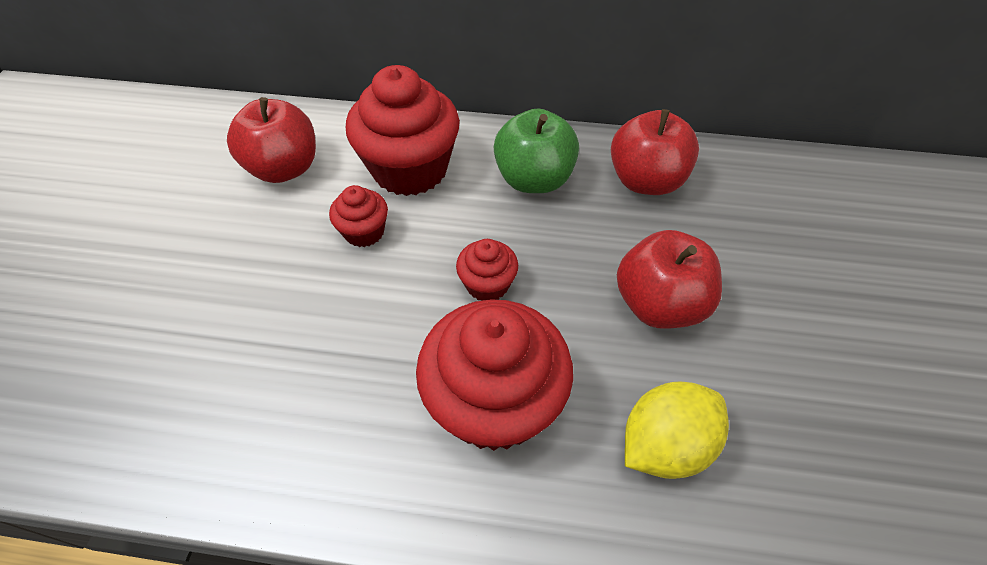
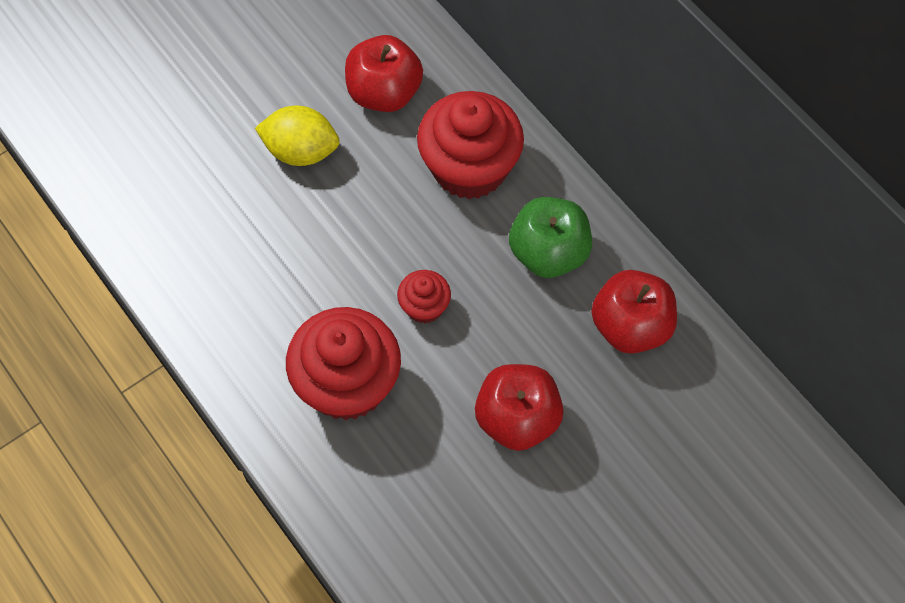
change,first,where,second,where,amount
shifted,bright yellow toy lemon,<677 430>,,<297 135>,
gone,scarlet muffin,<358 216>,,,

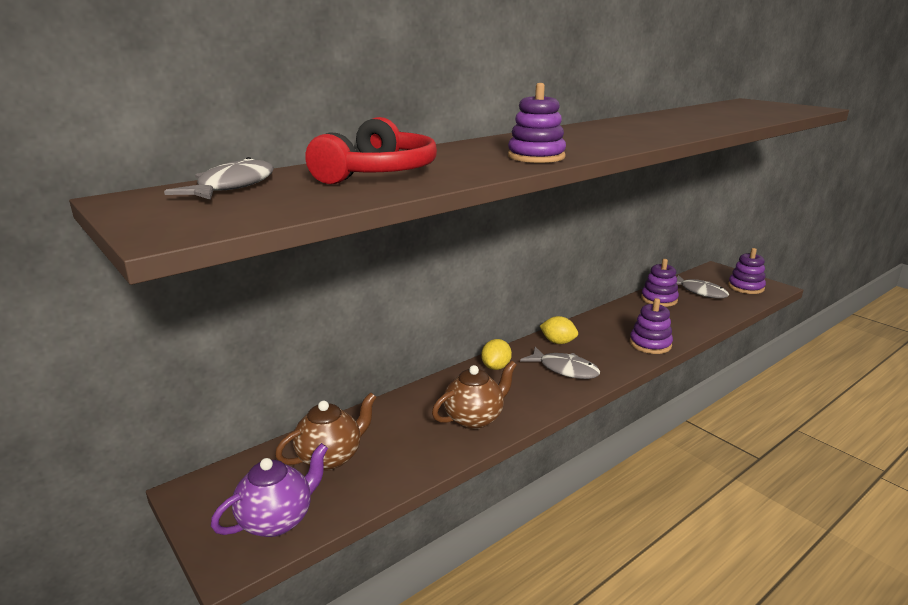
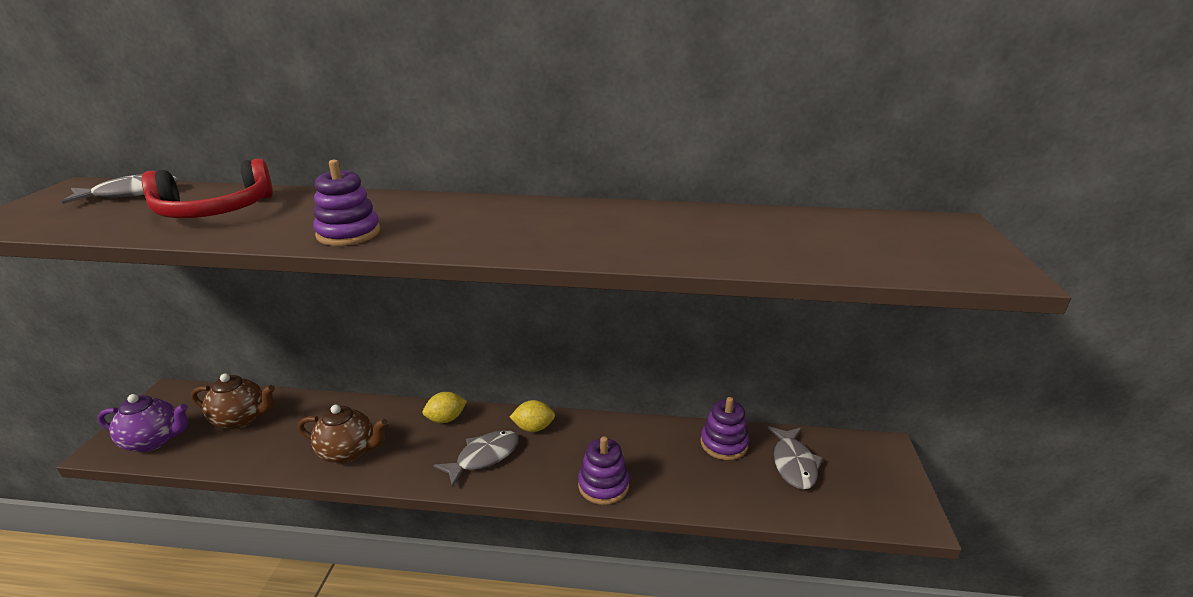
change,first,where,second,where,amount
rotated,grey fish,<560 363>,,<476 458>,120 degrees counterclockwise
rotated,bright yellow toy lemon,<559 330>,,<532 416>,75 degrees counterclockwise
gone,purple ring stacker,<747 271>,,,

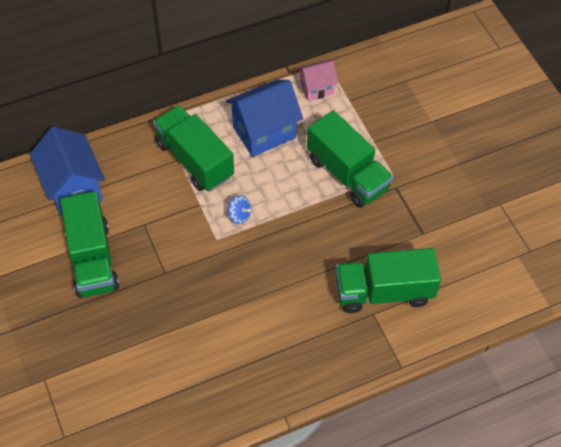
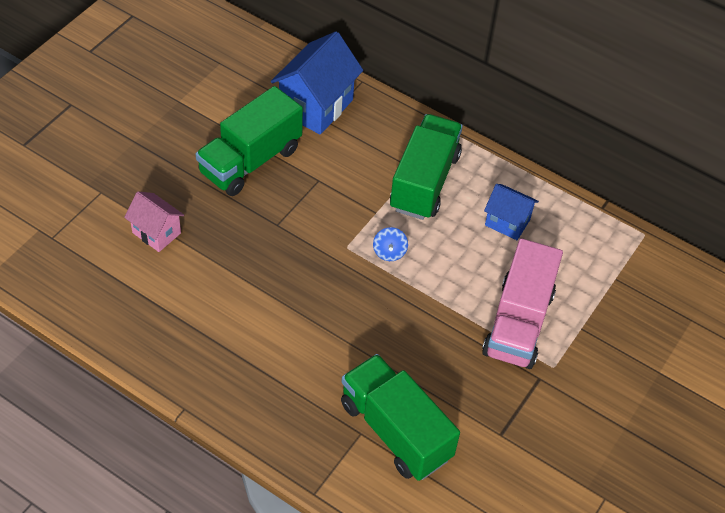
change,first,where,second,where,amount
shifted,rose-pink cottage,<317 80>,,<154 221>,
repainted,leaf-green toy truck,<350 159>,rose-pink toy truck,<522 303>,
scaled,blue cottage,<264 118>,,<511 212>,x0.58

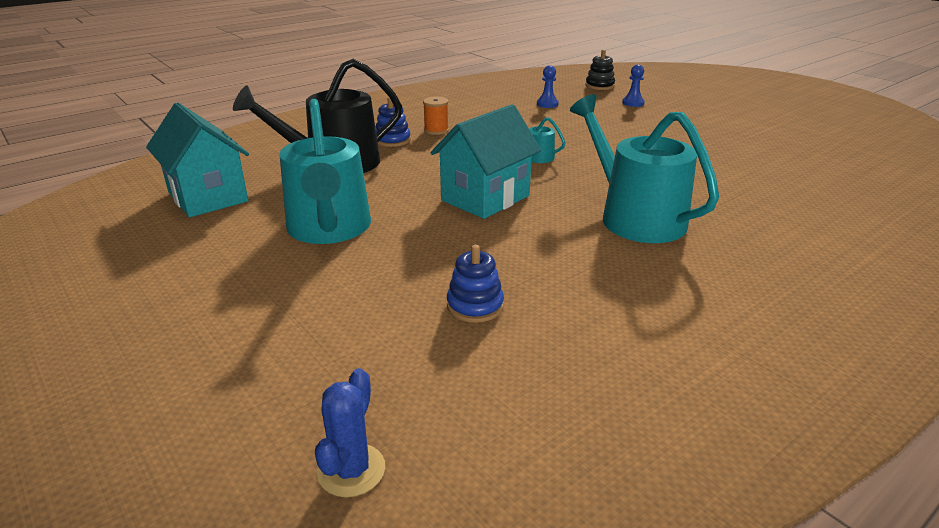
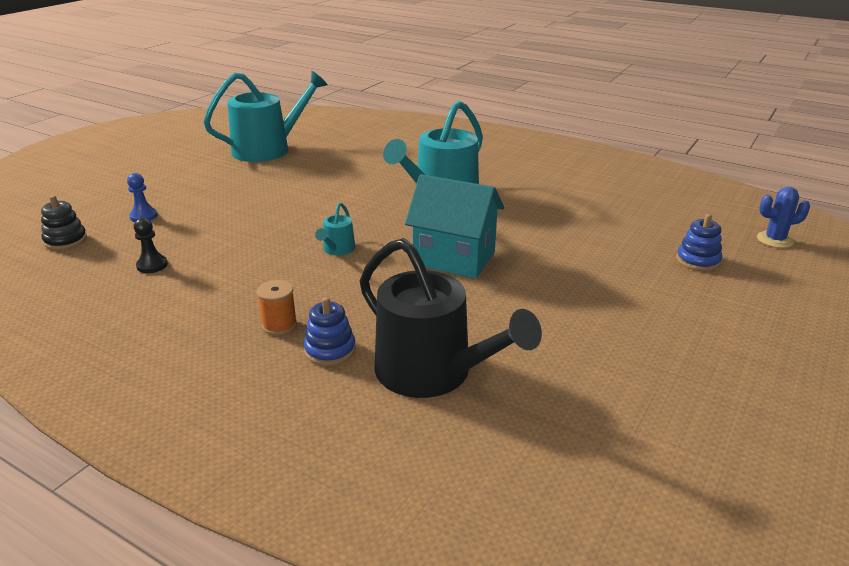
change,first,where,second,where,amount
repainted,blue pawn,<548 86>,ebony pawn,<151 245>,
shifted,aqua watering pot,<325 171>,,<265 116>,
shifted,blue ring stacker,<475 284>,,<699 242>,
gone,aqua cottage,<197 160>,,,

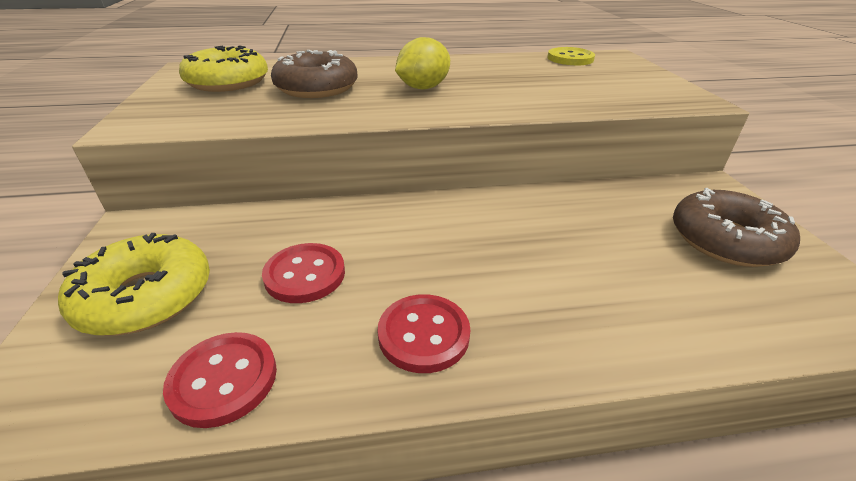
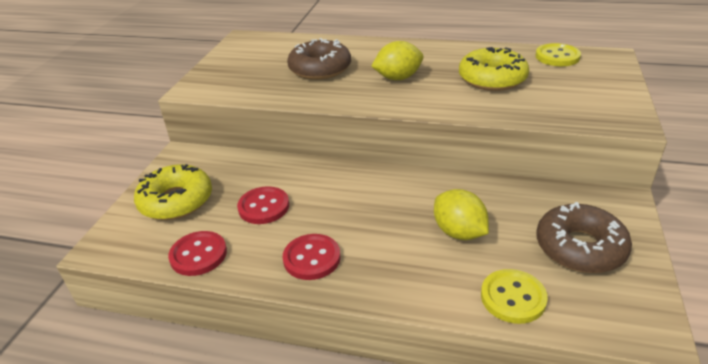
change,first,where,second,where,amount
new,,,bright yellow toy lemon,<461 214>,
shifted,bright yellow glazed donut,<223 68>,,<494 69>,
new,,,bright yellow sewing button,<514 296>,

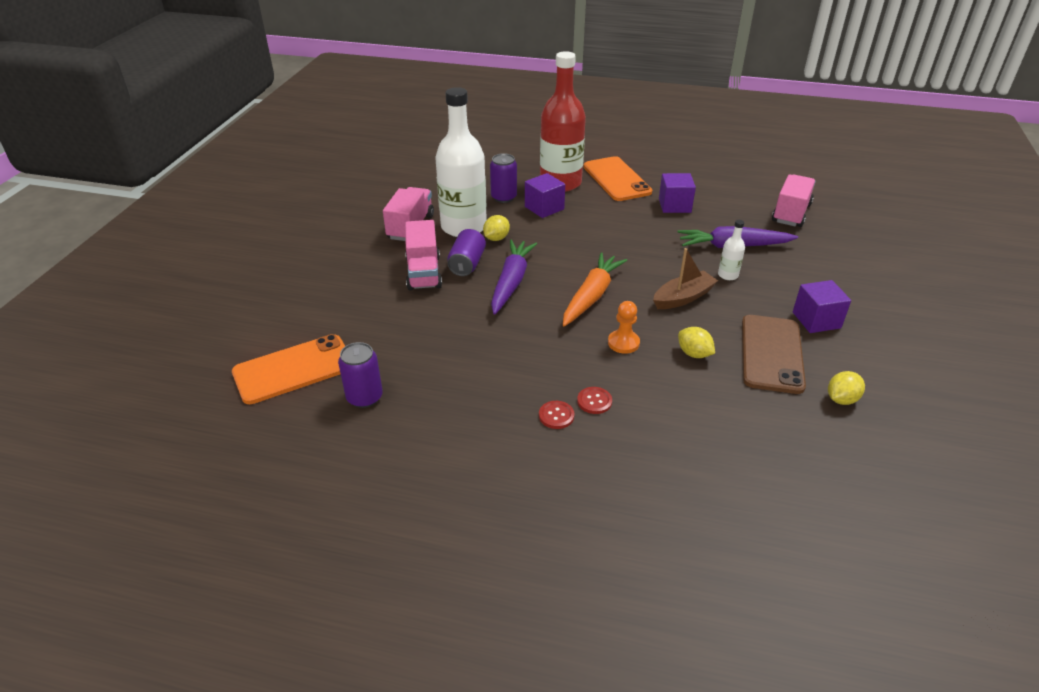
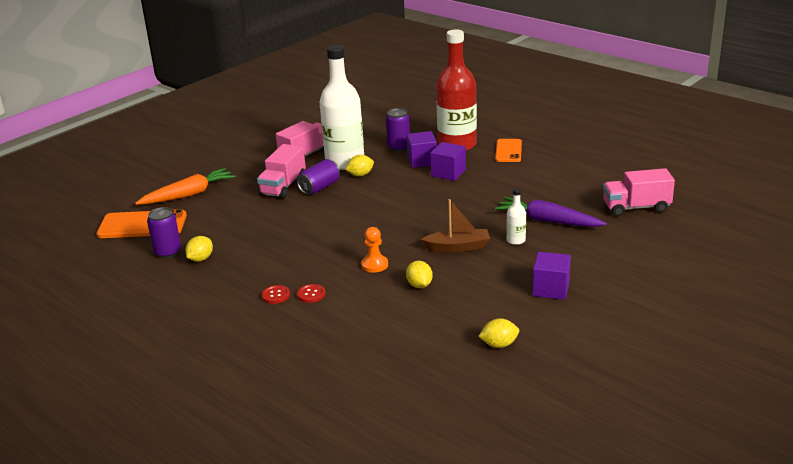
change,first,where,second,where,amount
shifted,bright orange toy carrot,<595 289>,,<185 186>,
new,,,bright yellow toy lemon,<199 249>,
shifted,purple cube,<677 193>,,<448 161>,
scaled,bright orange mobile phone,<618 178>,,<508 150>,x0.64
rotated,rose-pink toy truck,<794 200>,,<639 192>,150 degrees counterclockwise
gone,purple toy carrot,<514 277>,,,
gone,dark brown mobile phone,<774 354>,,,

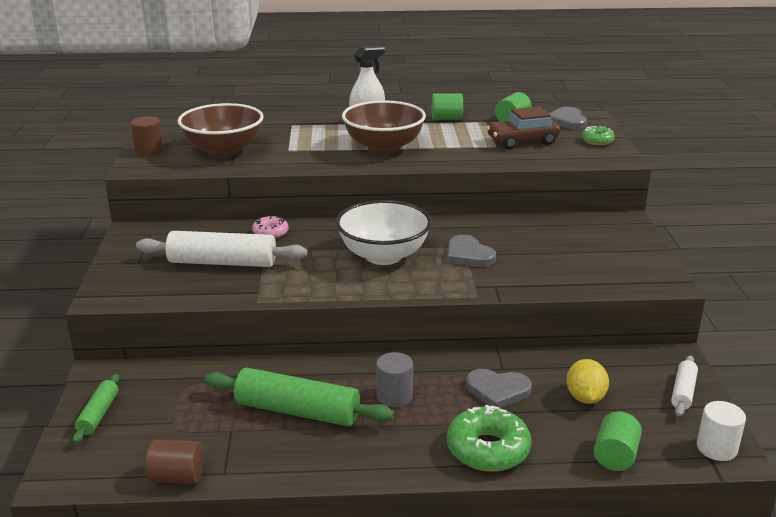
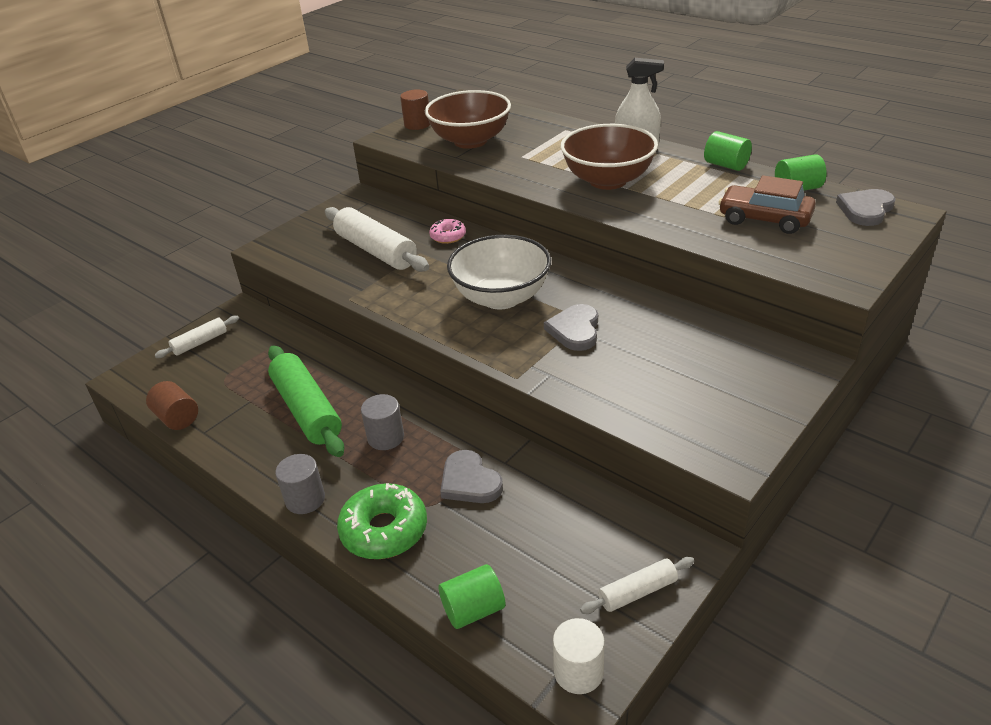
change,first,where,second,where,amount
repainted,leaf-green rolling pin,<96 409>,pure white rolling pin,<197 336>,
new,,,grey solid cylinder,<300 484>,
gone,bright yellow toy lemon,<587 381>,,,
gone,leaf-green glazed donut,<598 135>,,,

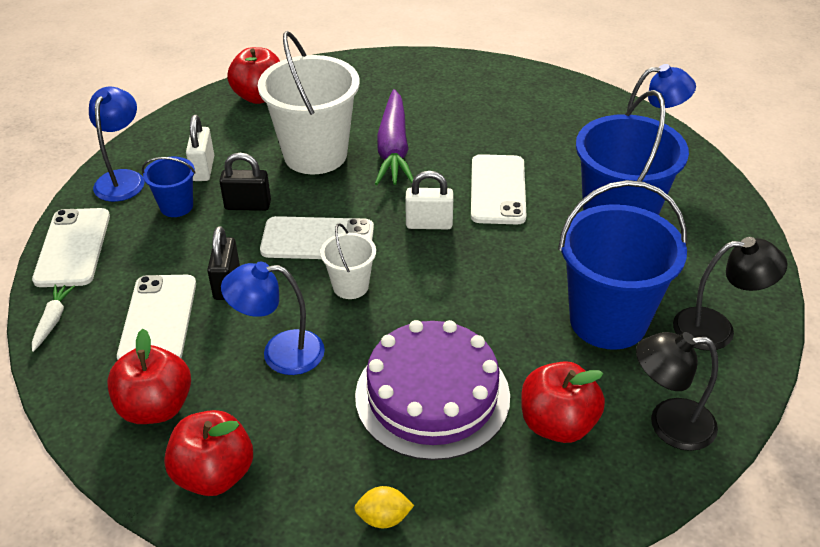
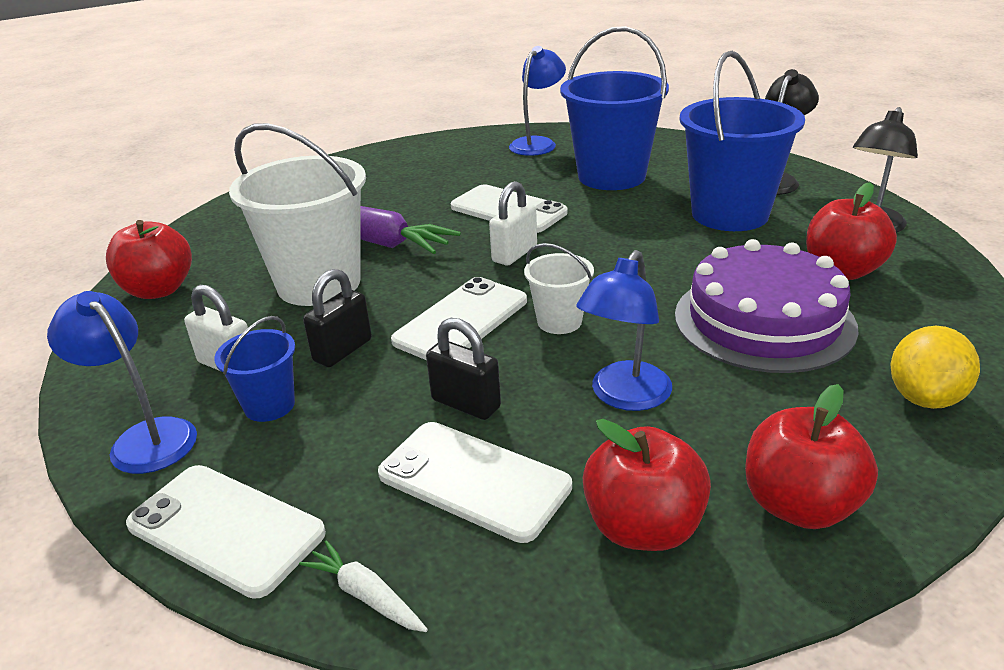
change,first,where,second,where,amount
scaled,bright yellow toy lemon,<384 507>,,<935 367>,x1.61

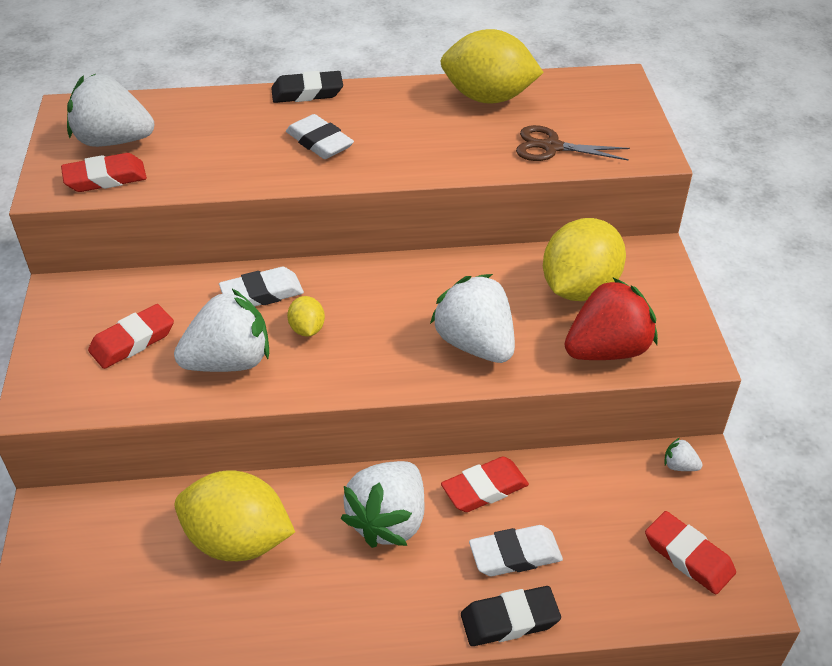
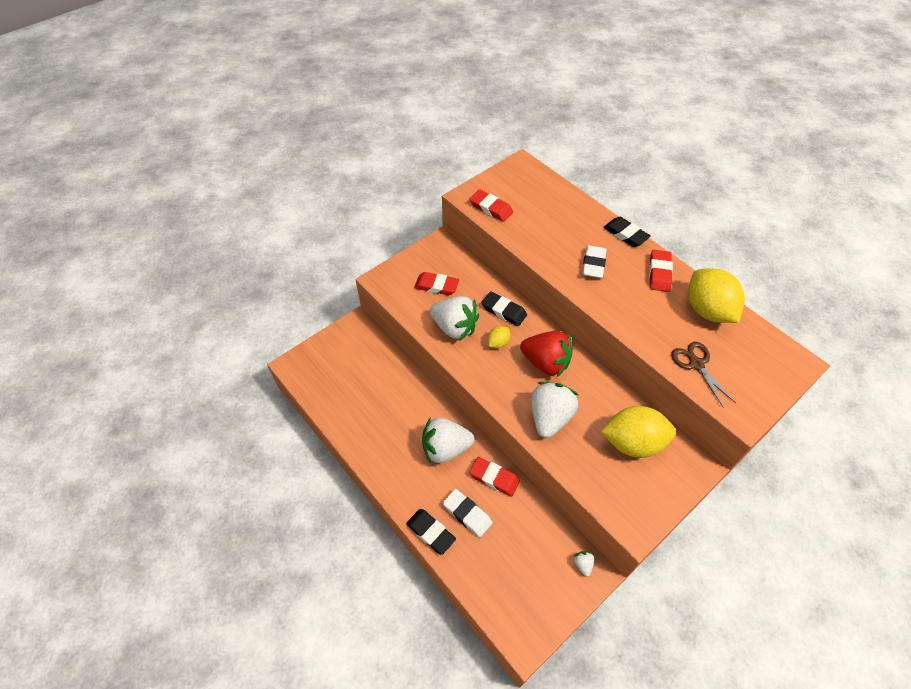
change,first,where,second,where,amount
repainted,pure white pencil eraser,<261 287>,ebony pencil eraser,<504 308>,
shifted,scarlet strawberry,<611 318>,,<546 354>,
shifted,scarlet pencil eraser,<690 553>,,<661 271>,
gone,pure white strawberry,<110 110>,,,
gone,bright yellow toy lemon,<235 515>,,,

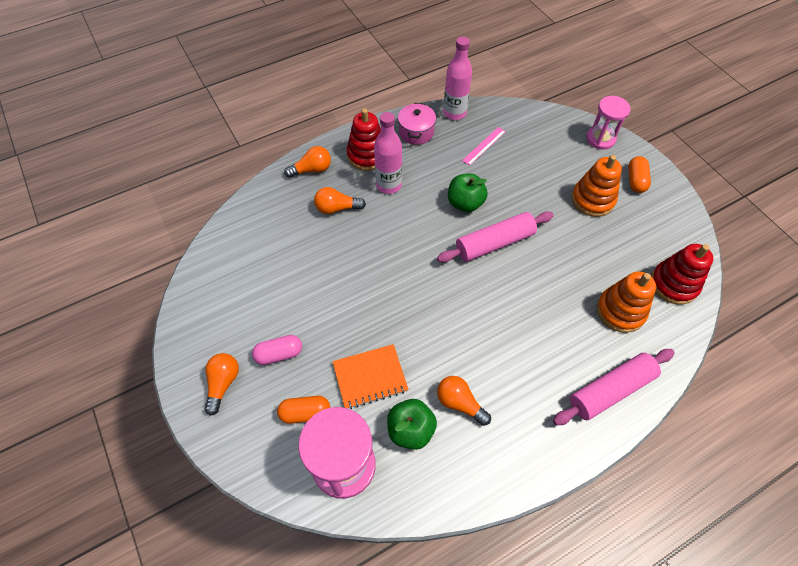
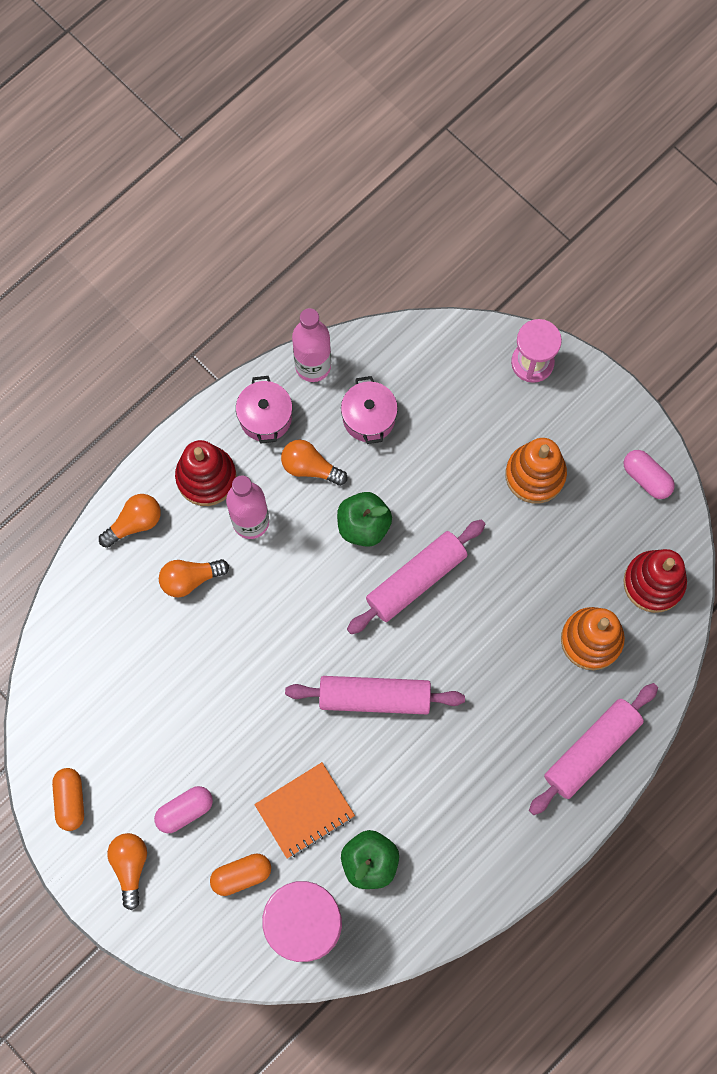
change,first,where,second,where,amount
shifted,bright orange pill,<639 174>,,<68 799>,
shifted,bright orange lightbulb,<464 401>,,<314 463>,
new,,,rose-pink rolling pin,<375 695>,
swapped,rose-pink ruler,<484 146>,rose-pink stockpot,<369 410>,
new,,,rose-pink pill,<649 474>,

